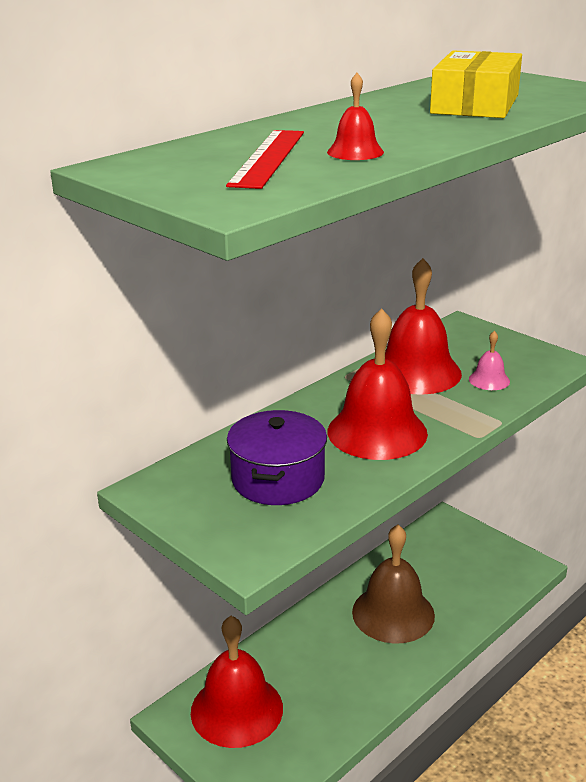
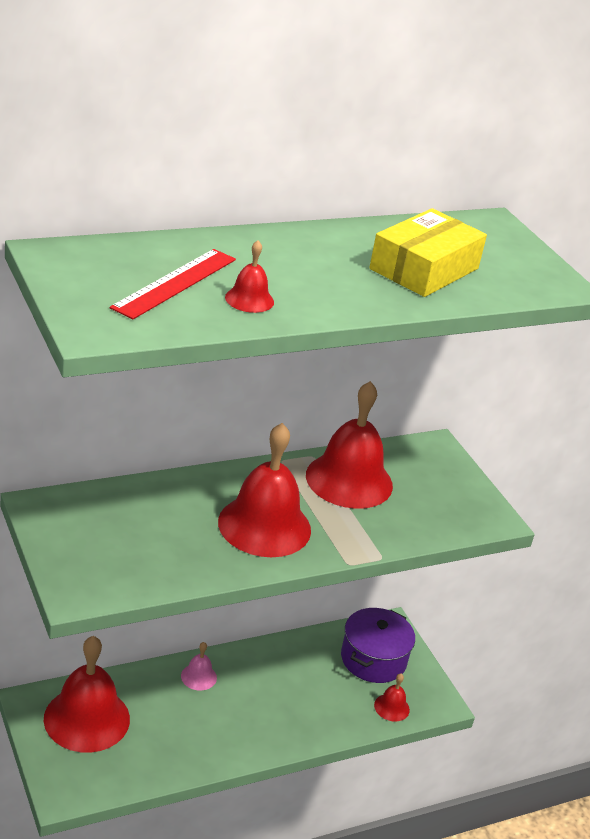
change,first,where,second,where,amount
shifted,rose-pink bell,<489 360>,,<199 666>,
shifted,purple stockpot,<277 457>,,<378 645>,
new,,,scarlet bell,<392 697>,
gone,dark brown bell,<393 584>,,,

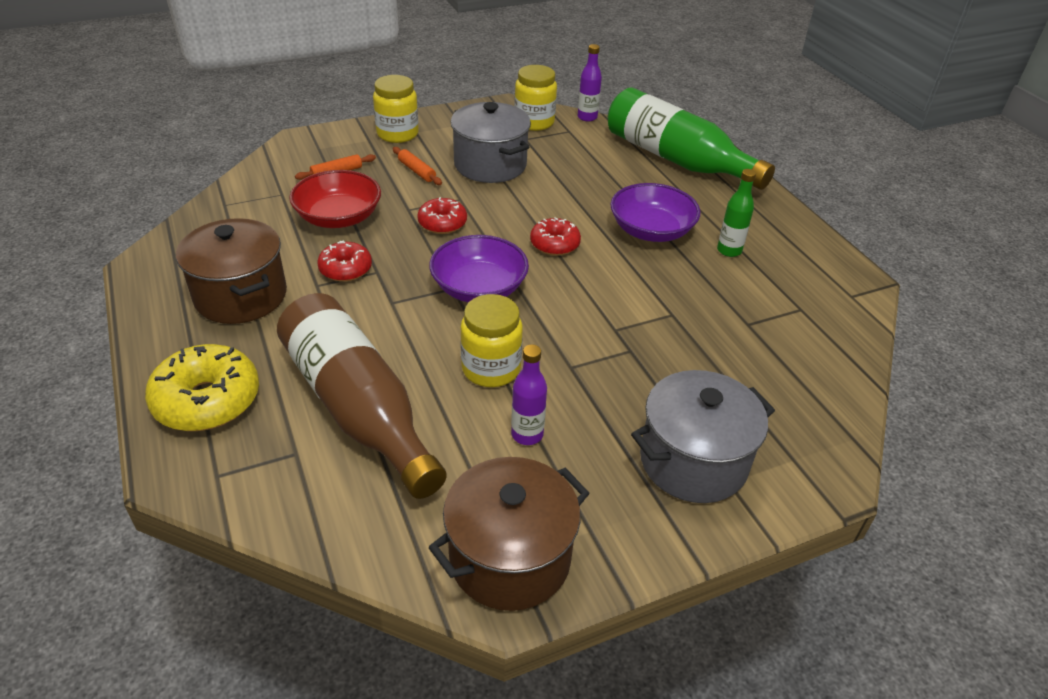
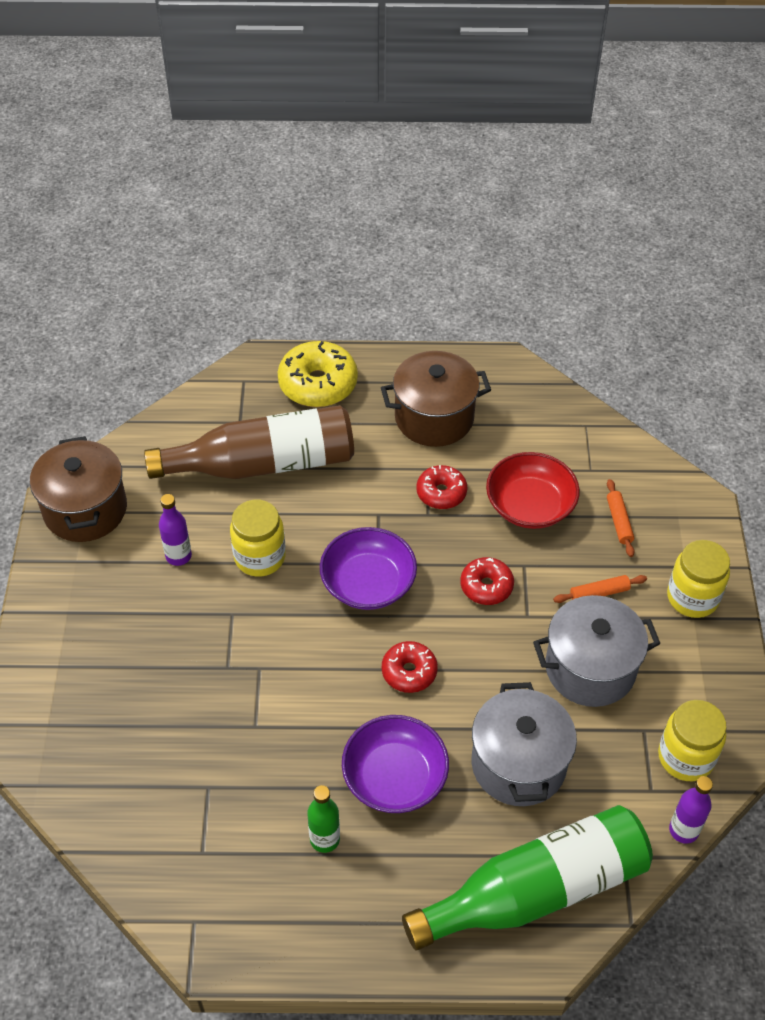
change,first,where,second,where,amount
shifted,grey stockpot,<703 436>,,<524 744>,

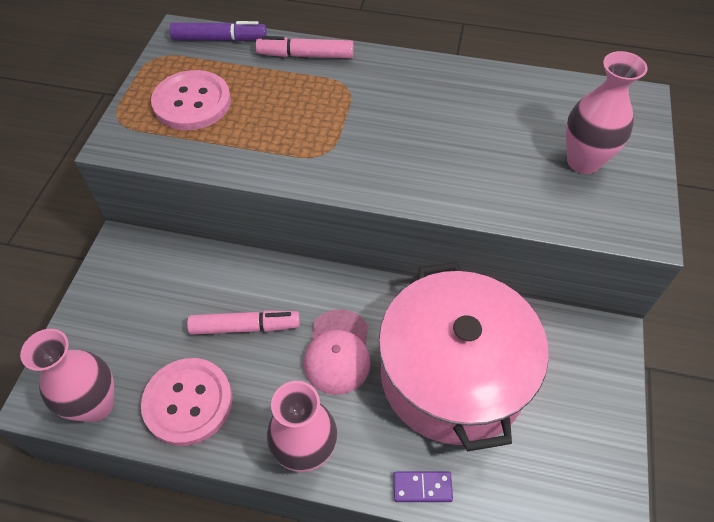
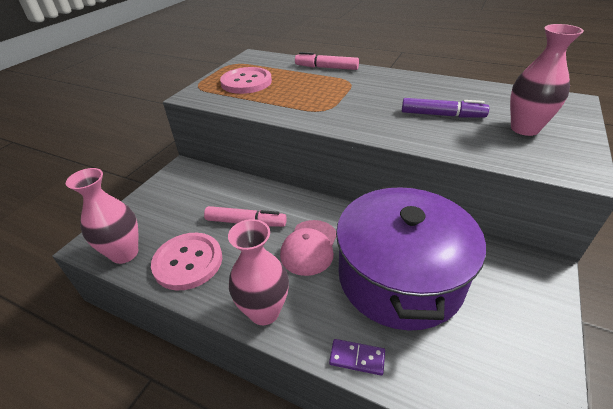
change,first,where,second,where,amount
repainted,rose-pink stockpot,<464 357>,purple stockpot,<411 258>,
shifted,purple marker pen,<218 31>,,<445 108>,

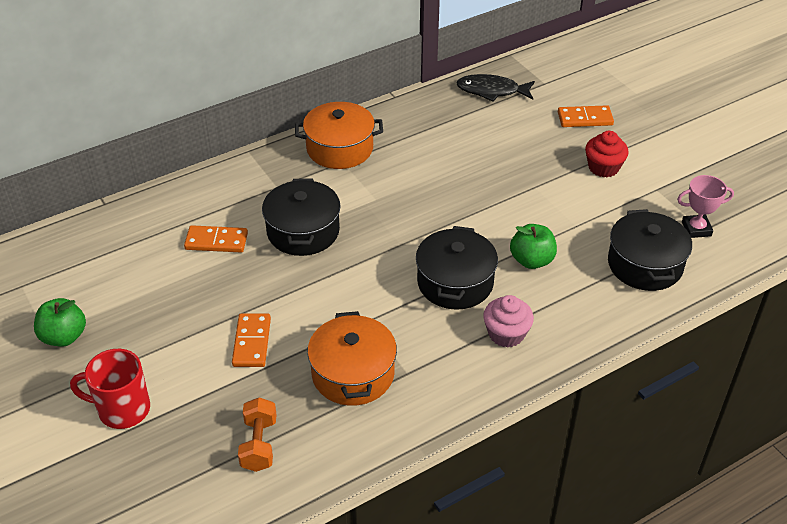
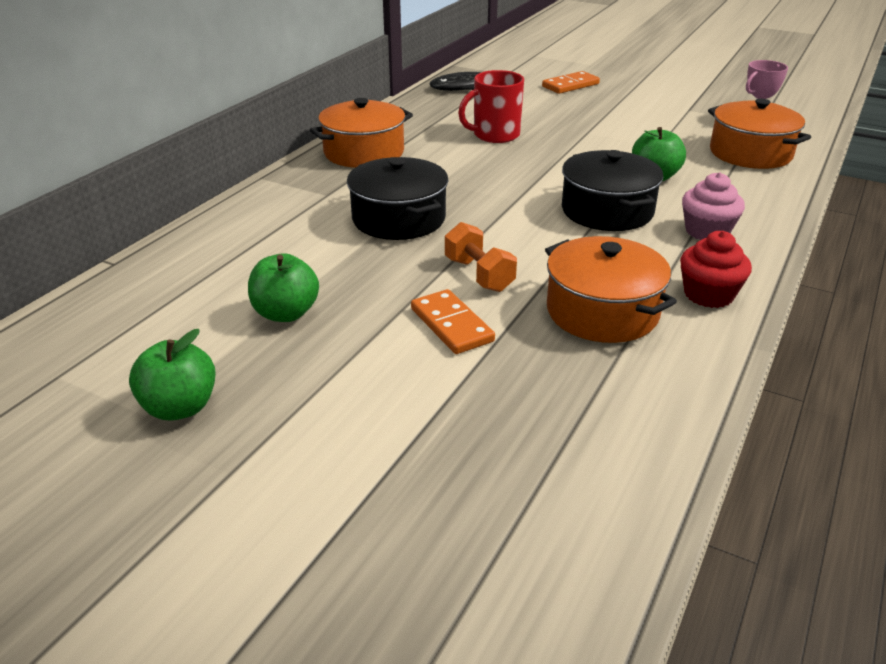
change,first,where,second,where,amount
new,,,leaf-green apple,<283 287>,
shifted,bright orange hand weight,<257 434>,,<481 257>,
shifted,scarlet coffee mug,<110 389>,,<491 106>,
shifted,scarlet muffin,<607 154>,,<716 269>,
repainted,ebony stockpot,<650 250>,bright orange stockpot,<759 134>,
gone,bright orange domino piece,<216 238>,,,

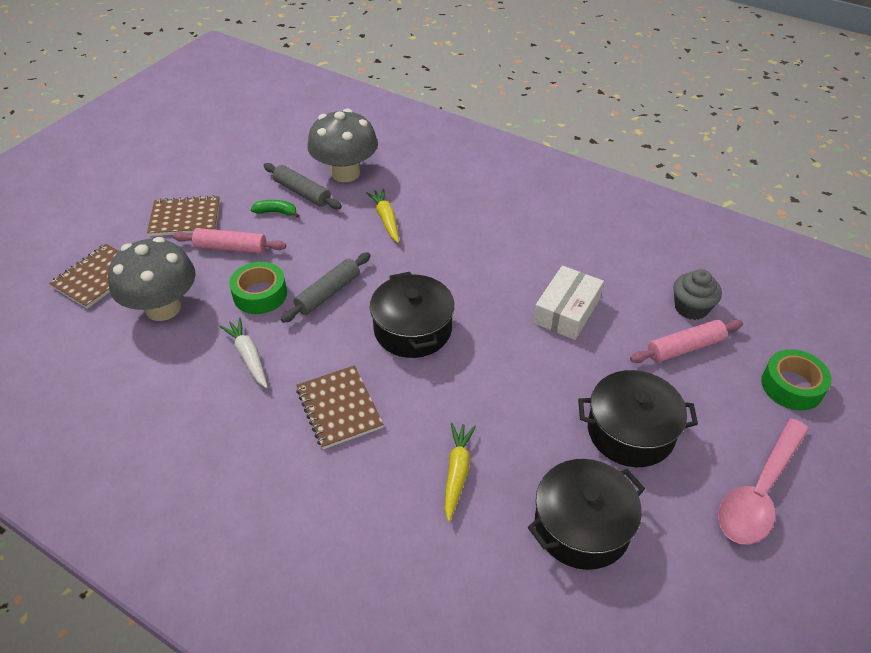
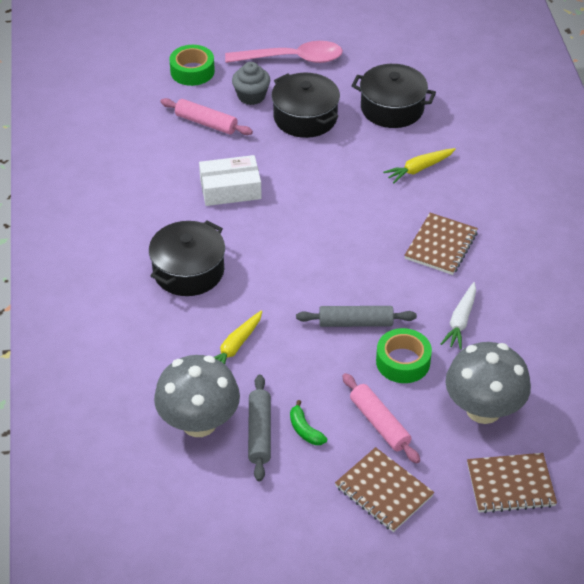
change,first,where,second,where,amount
shifted,ebony stockpot,<412 315>,,<187 258>,
shifted,grey muffin,<697 294>,,<251 83>,

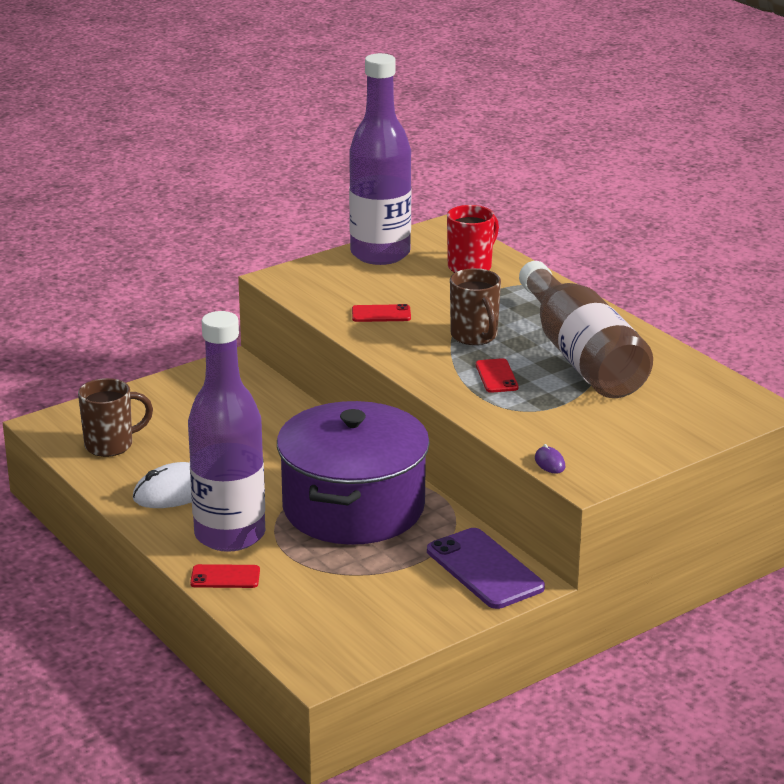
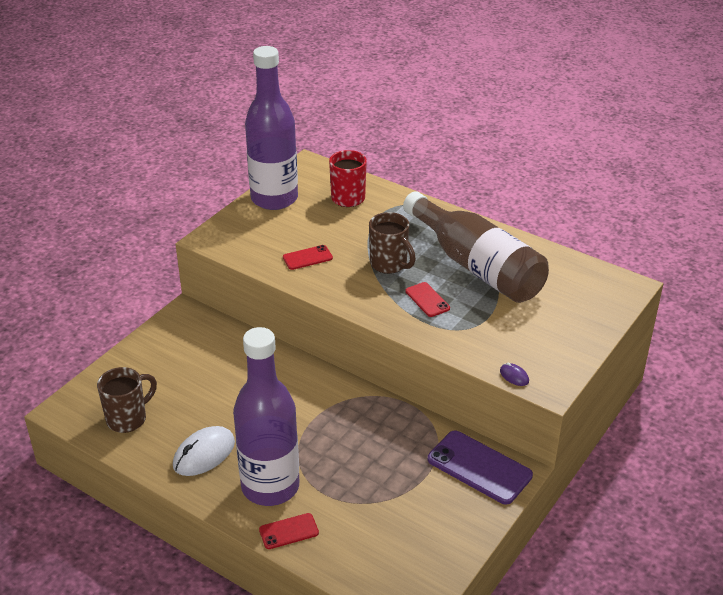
change,first,where,second,where,amount
gone,purple stockpot,<353 473>,,,

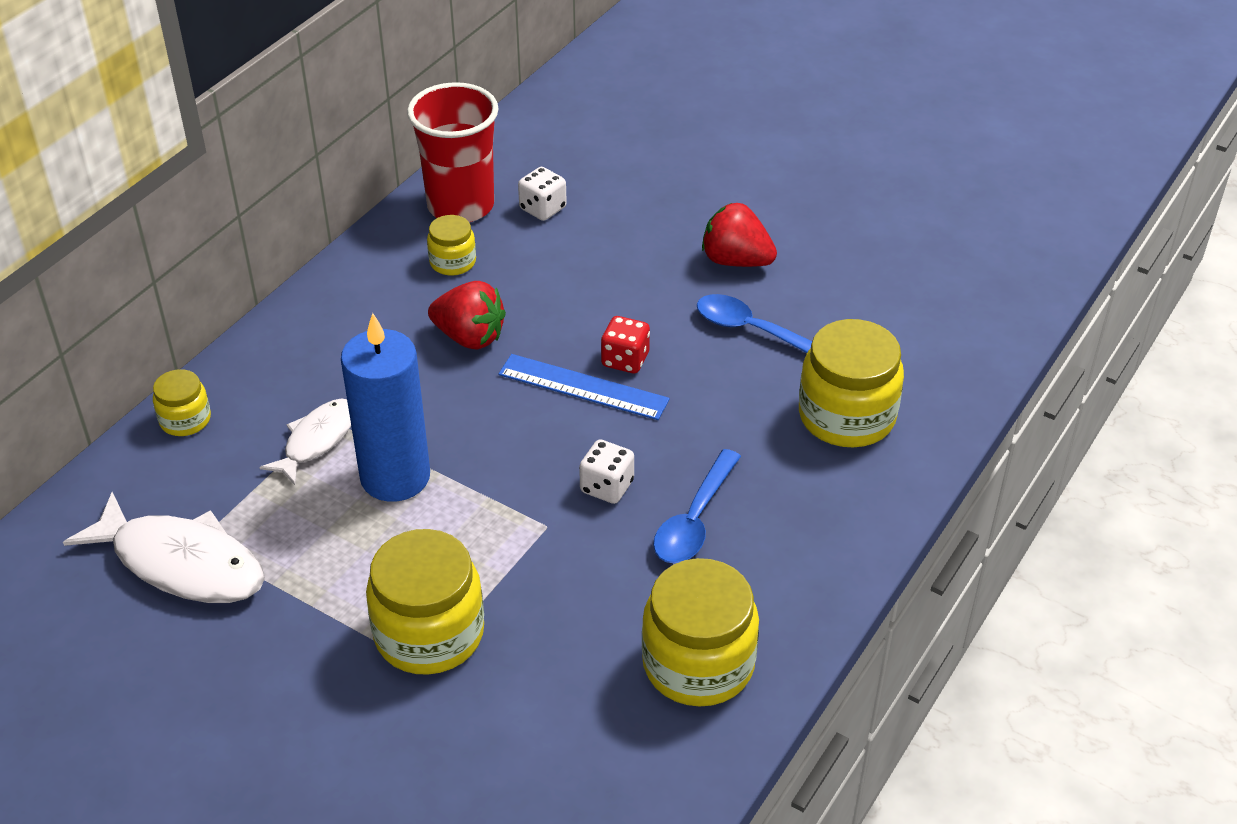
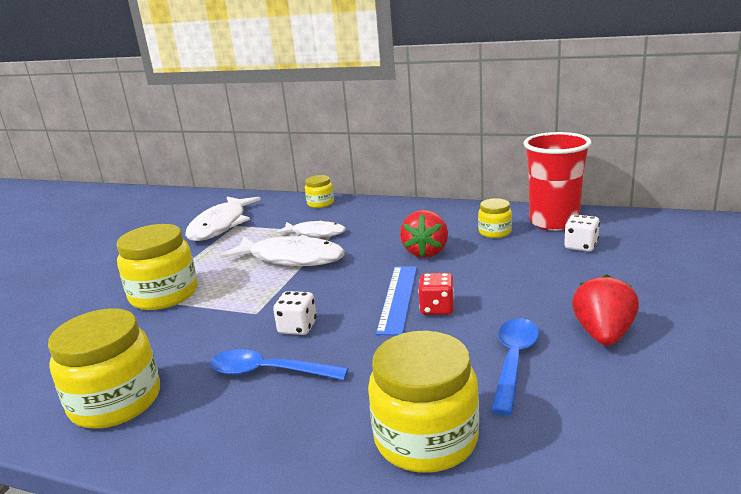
change,first,where,second,where,amount
swapped,blue pillar candle,<385 407>,pure white fish,<282 250>,

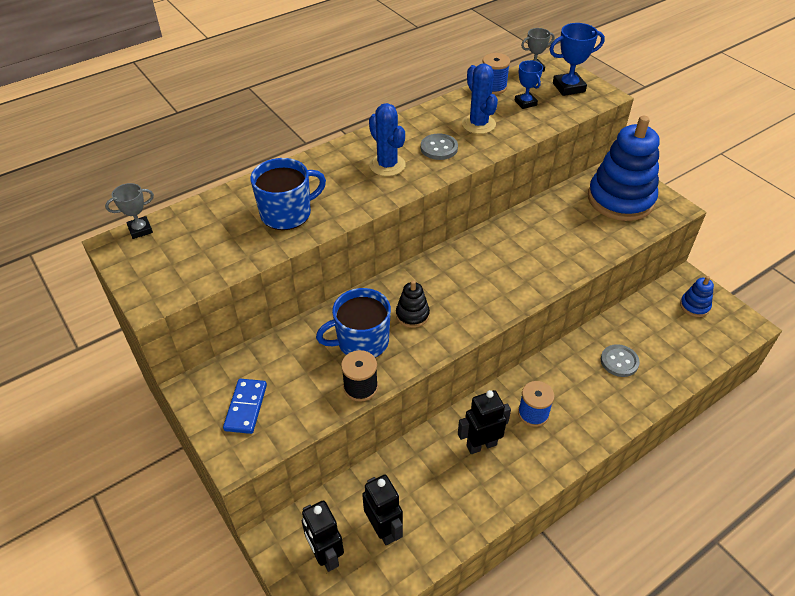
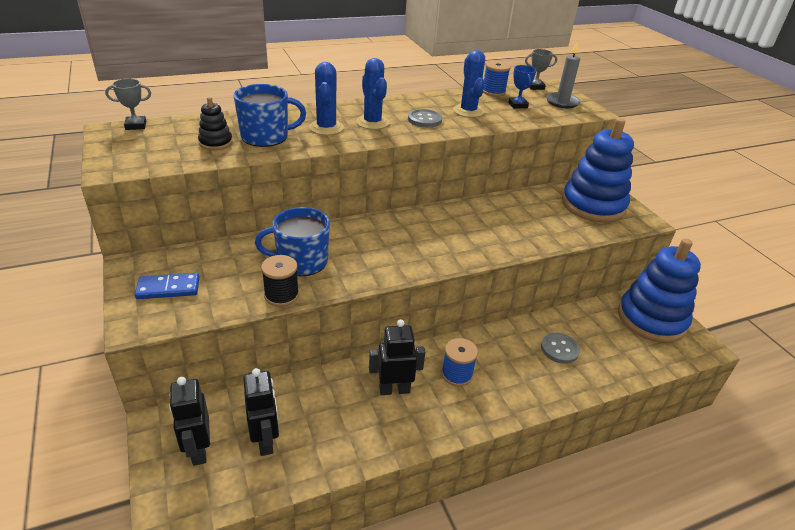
change,first,where,second,where,amount
rotated,blue domino piece,<245 406>,,<167 286>,60 degrees clockwise
shifted,ebony ring stacker,<413 304>,,<215 123>,
new,,,blue prickly plant,<326 98>,
swapped,blue trophy,<577 59>,grey pillar candle,<563 74>,
scaled,blue ring stacker,<697 296>,,<659 290>,x2.27

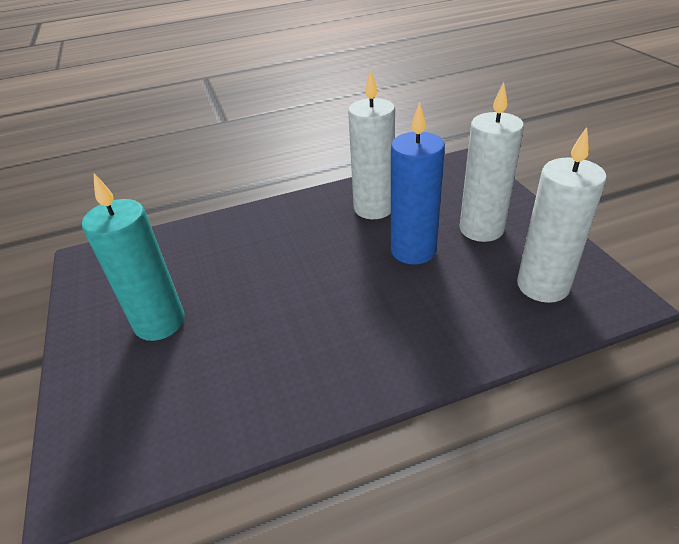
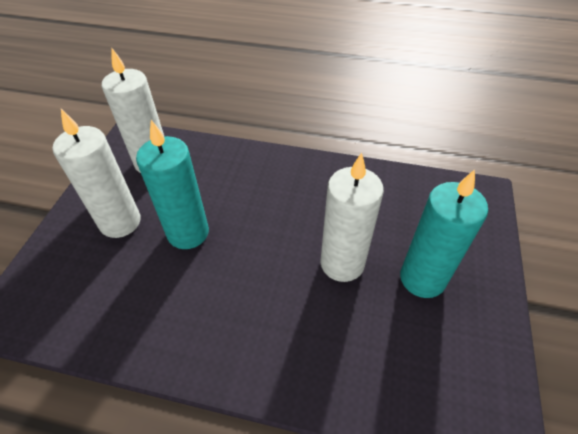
change,first,where,second,where,amount
repainted,blue pillar candle,<418 183>,aqua pillar candle,<172 184>,
shifted,pure white pillar candle,<371 144>,,<352 217>,

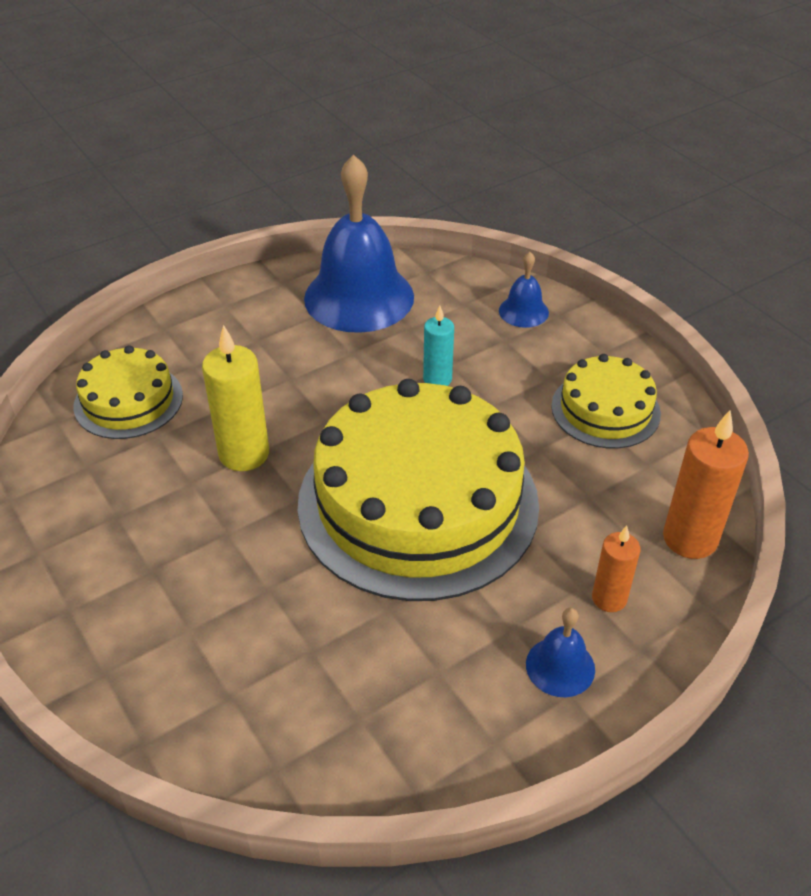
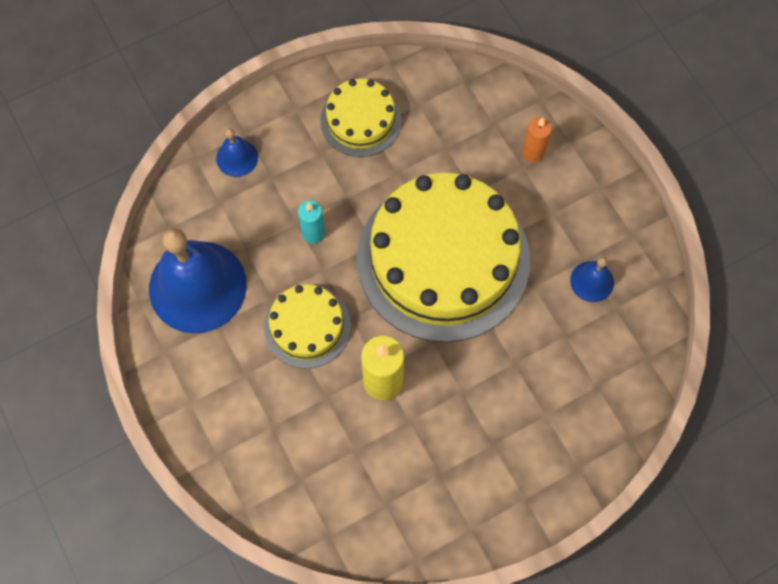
change,first,where,second,where,amount
shifted,bright yellow layer cake,<128 392>,,<307 326>,
shifted,blue bell,<560 652>,,<592 279>,
gone,bright orange pillar candle,<706 484>,,,

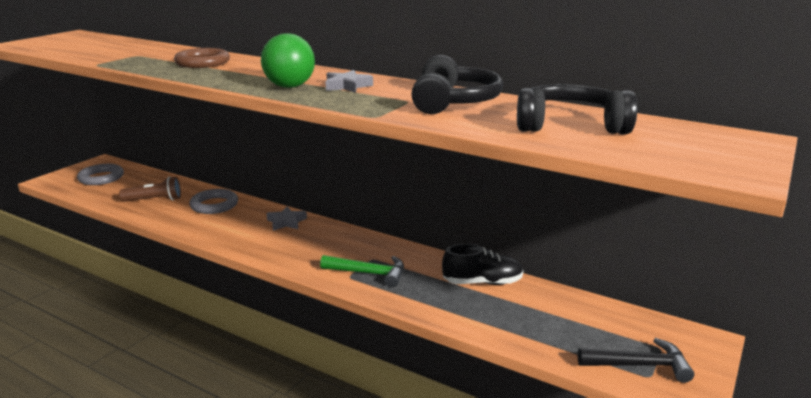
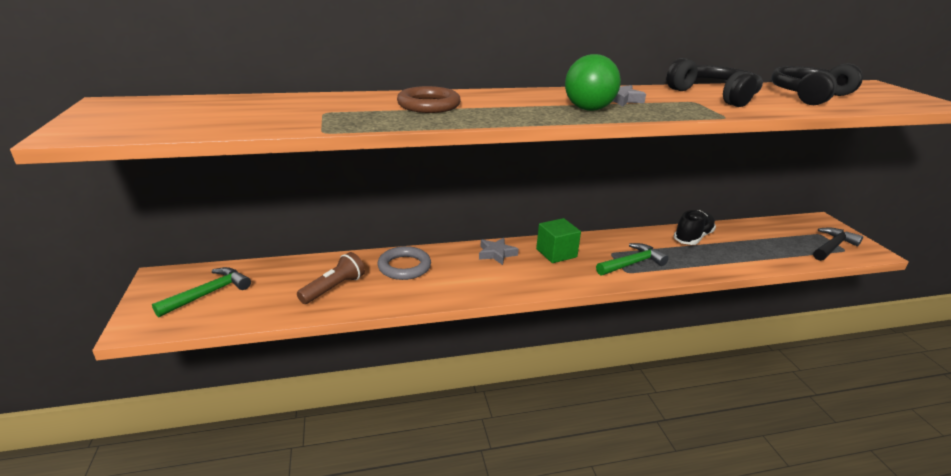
change,first,where,second,where,amount
swapped,grey ring,<100 174>,leaf-green carpenter's hammer,<201 292>,
new,,,leaf-green cube,<558 240>,

